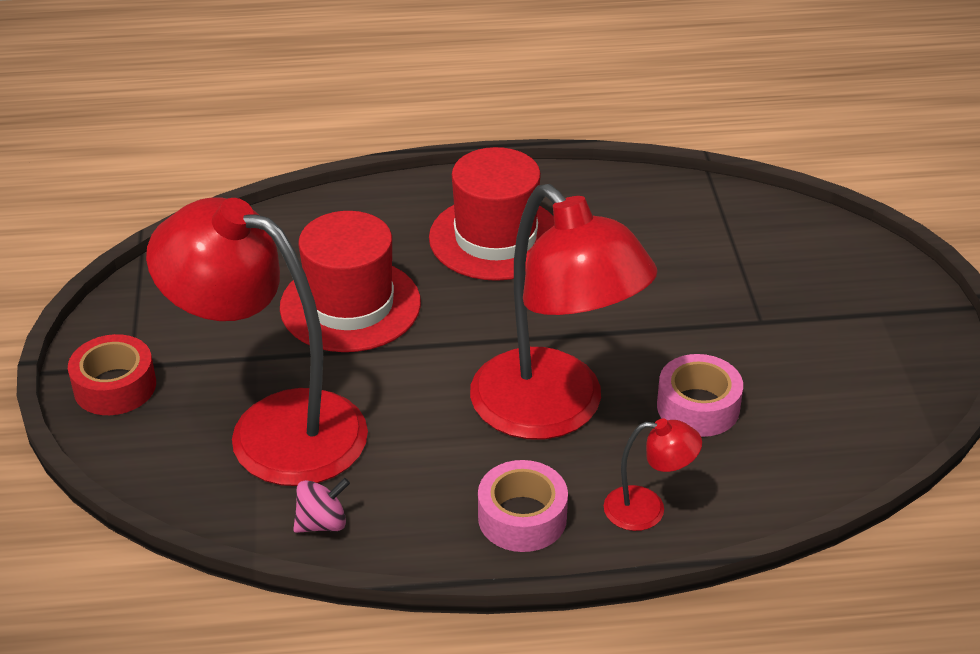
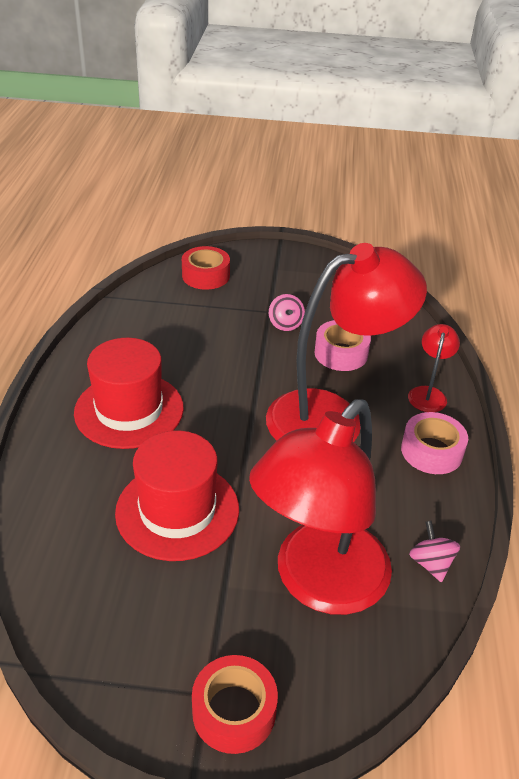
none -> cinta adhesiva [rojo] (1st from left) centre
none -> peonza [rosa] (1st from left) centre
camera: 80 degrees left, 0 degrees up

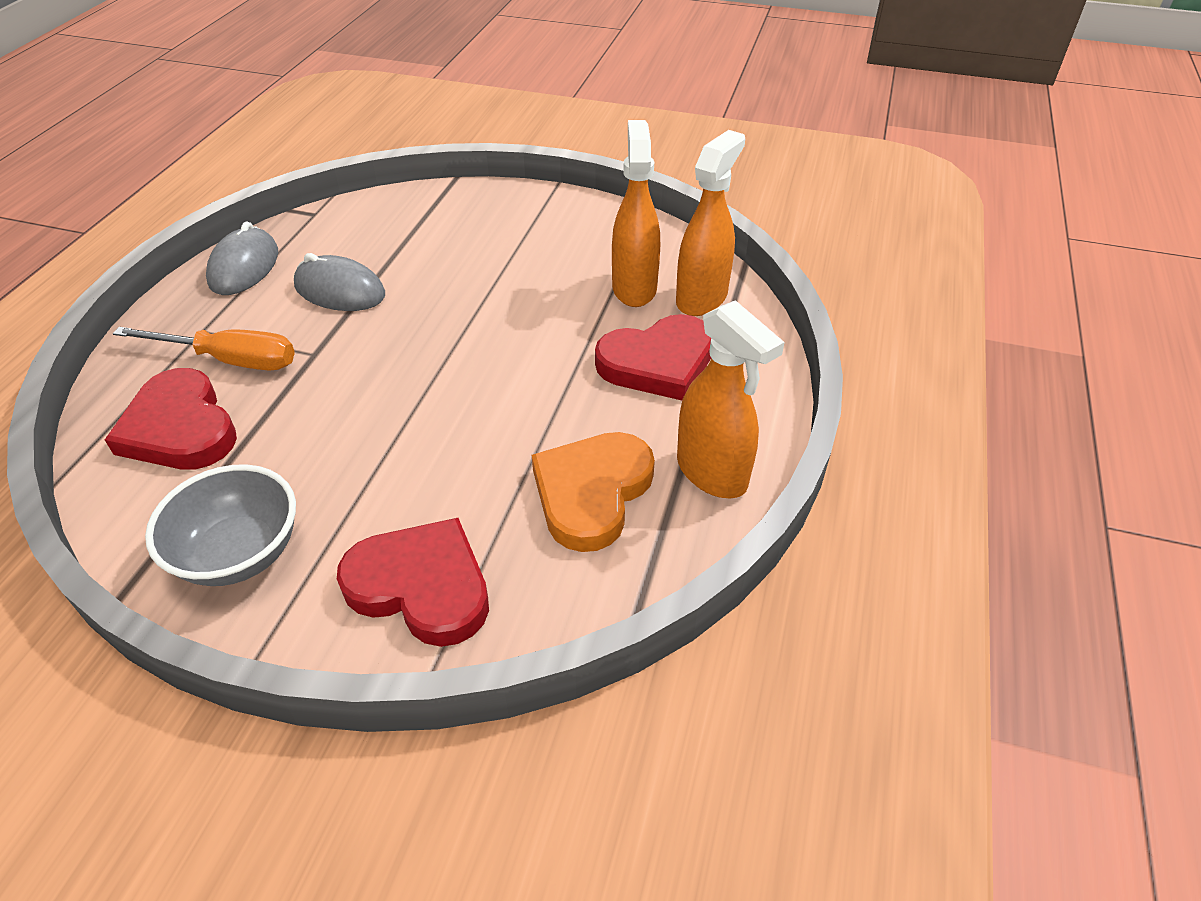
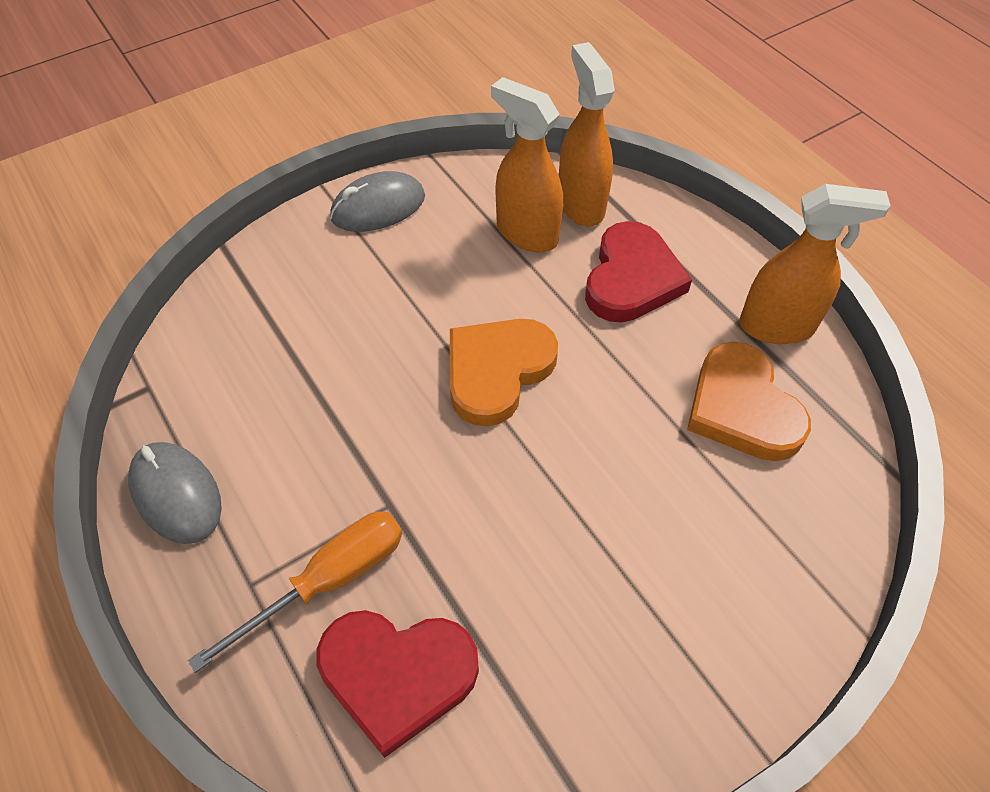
cuenco [gris] middle left -> none
corazón [rojo] (2nd from left) centre -> none
none -> corazón [naranja] (1st from left) centre
ratón [gris] (2nd from left) top left -> ratón [gris] (2nd from left) top centre, moved
camera: 50 degrees left, 10 degrees up

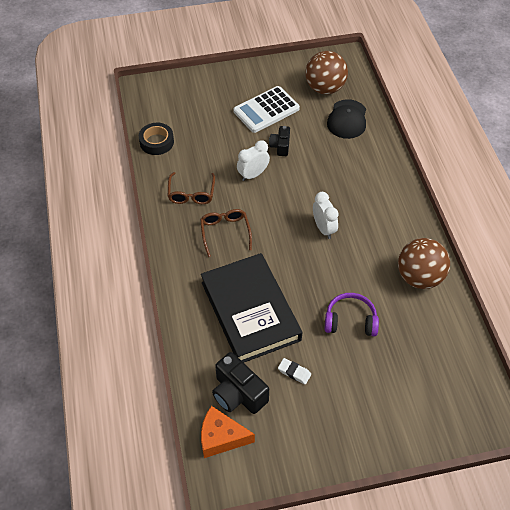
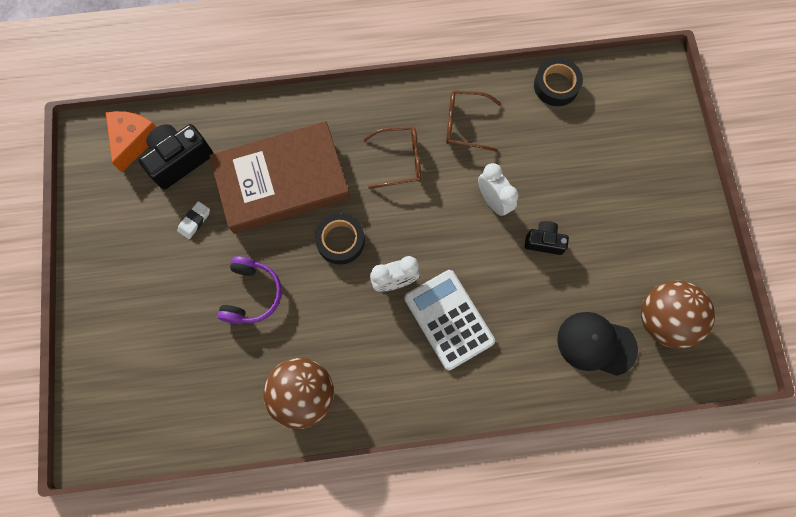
none -> cinta adhesiva [negro] (1st from left) centre
calculadora [blanco] top centre -> calculadora [blanco] centre, moved
libro [negro] centre -> libro [marrón] centre
camera: 95 degrees right, 20 degrees up

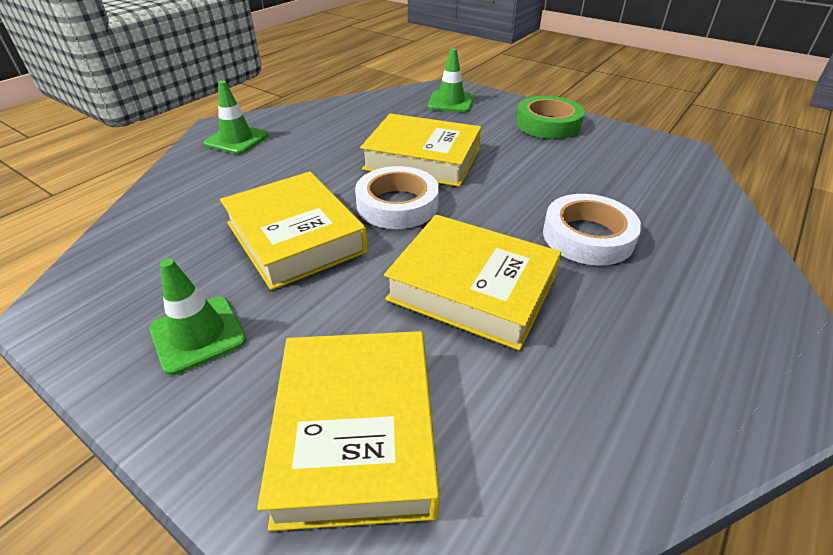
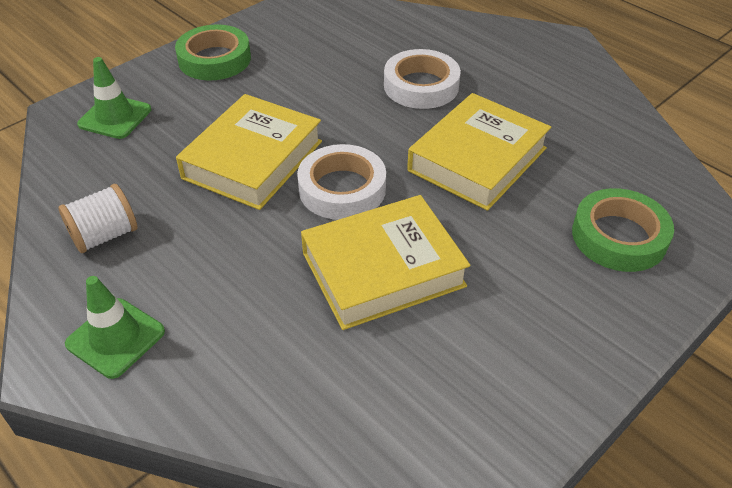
cono de tráfico [verde] (1st from left) middle left -> none
none -> carrete [blanco] middle left
libro [amarillo] (2nd from left) bottom centre -> cinta adhesiva [verde] (2nd from left) middle right
camera: 80 degrees left, 5 degrees up

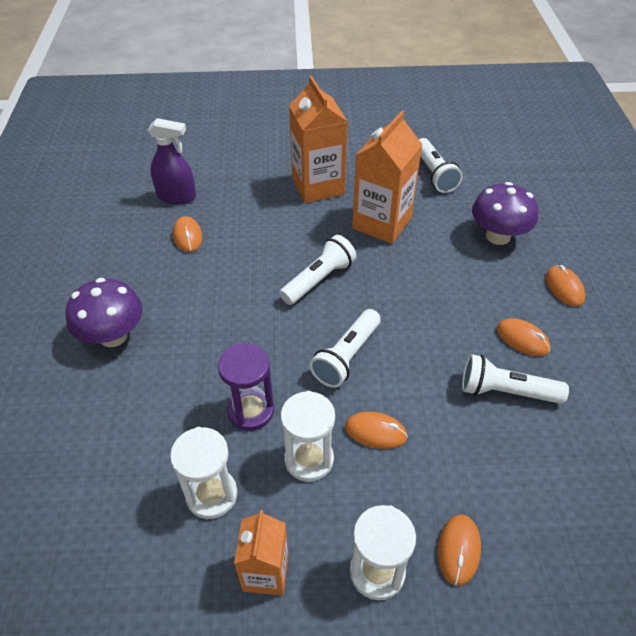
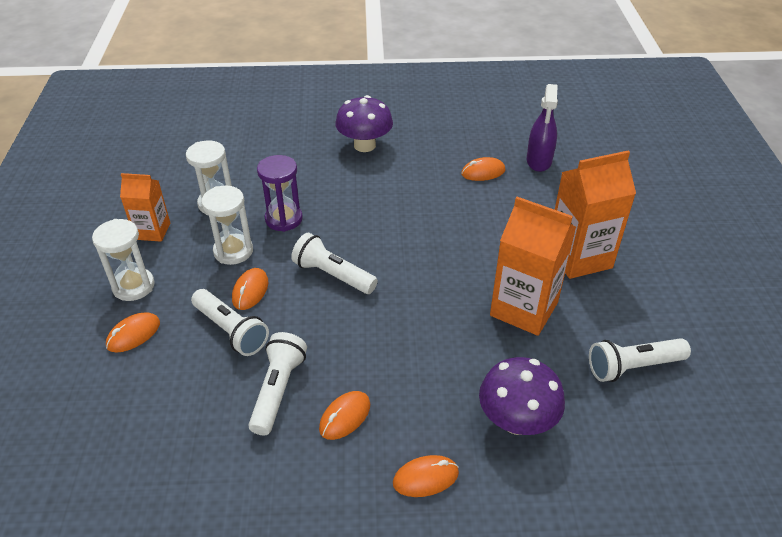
lámpara de mano [blanco] (1st from left) centre -> lámpara de mano [blanco] (1st from left) middle left, moved
ratón [naranja] (3rd from left in the first image) bottom right -> ratón [naranja] (1st from left) middle left, 60 degrees counterclockwise
camera: 90 degrees right, 5 degrees down

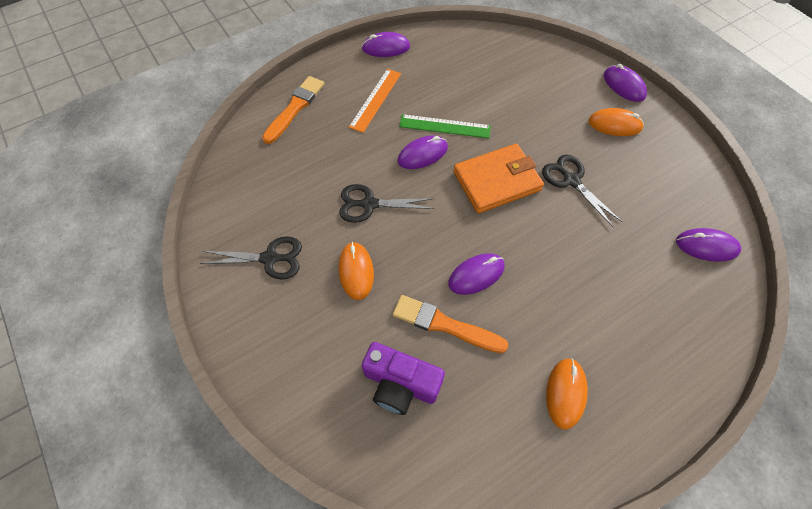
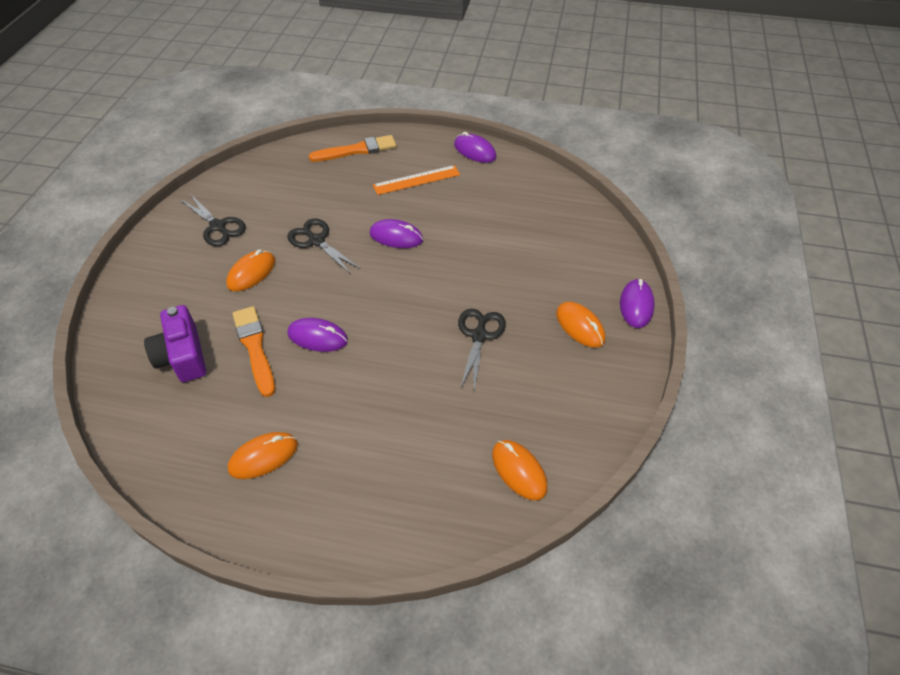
regla [verde] top centre -> none
cartera [naranja] centre -> none
ratón [morado] (5th from left) middle right -> ratón [naranja] (3rd from left) bottom centre
camera: 45 degrees right, 10 degrees down

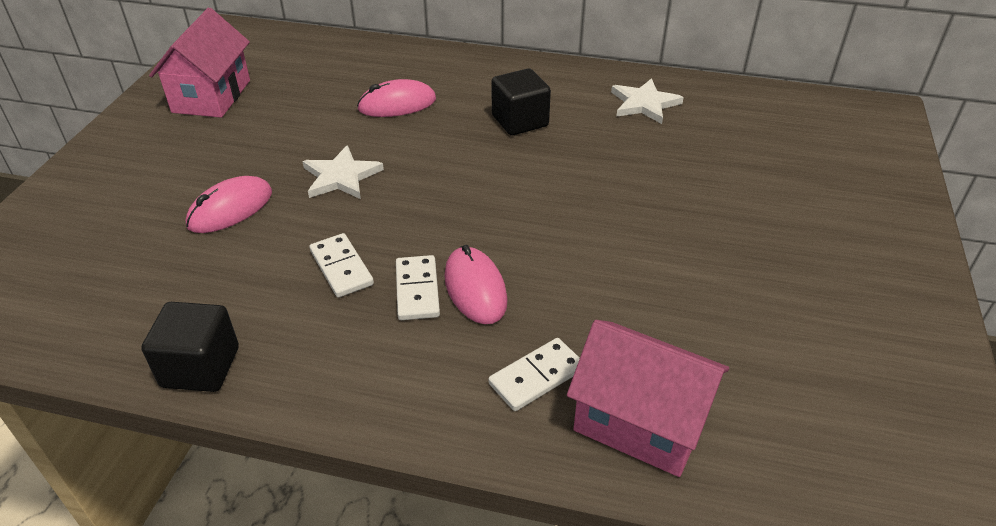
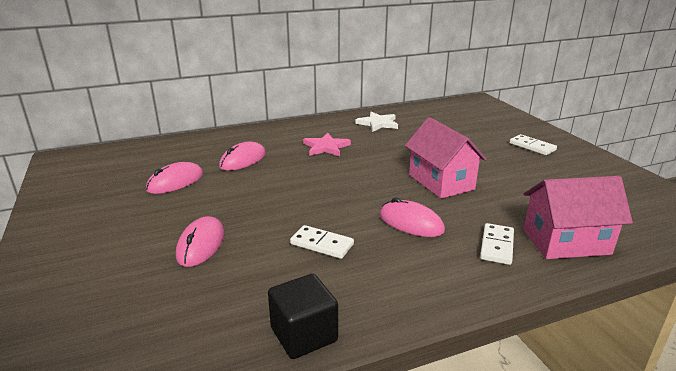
estrella [blanco] (1st from left) top centre -> none
none -> ratón [rosa] (1st from left) middle left
casa [rosa] (1st from left) top left -> casa [rosa] (1st from left) centre, moved
ficha de dominó [blanco] (2nd from left in the first image) centre -> ficha de dominó [blanco] (3rd from left) middle right, moved
cubo [negro] (2nd from left) top centre -> estrella [rosa] centre
camera: 35 degrees left, 15 degrees down

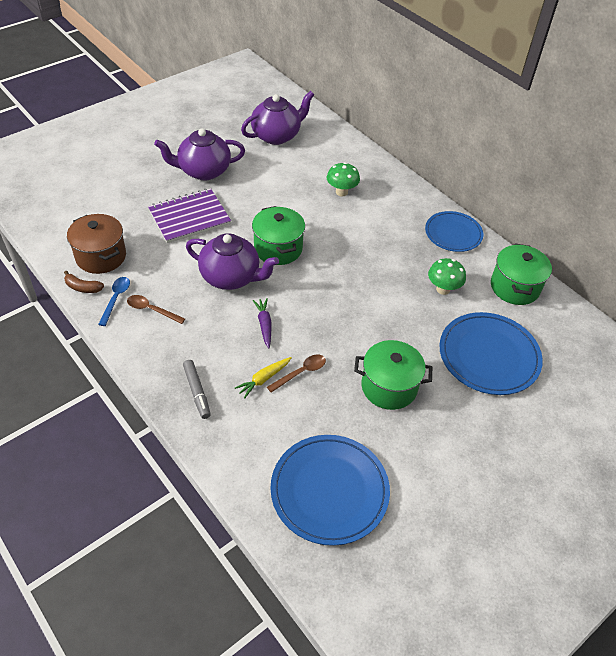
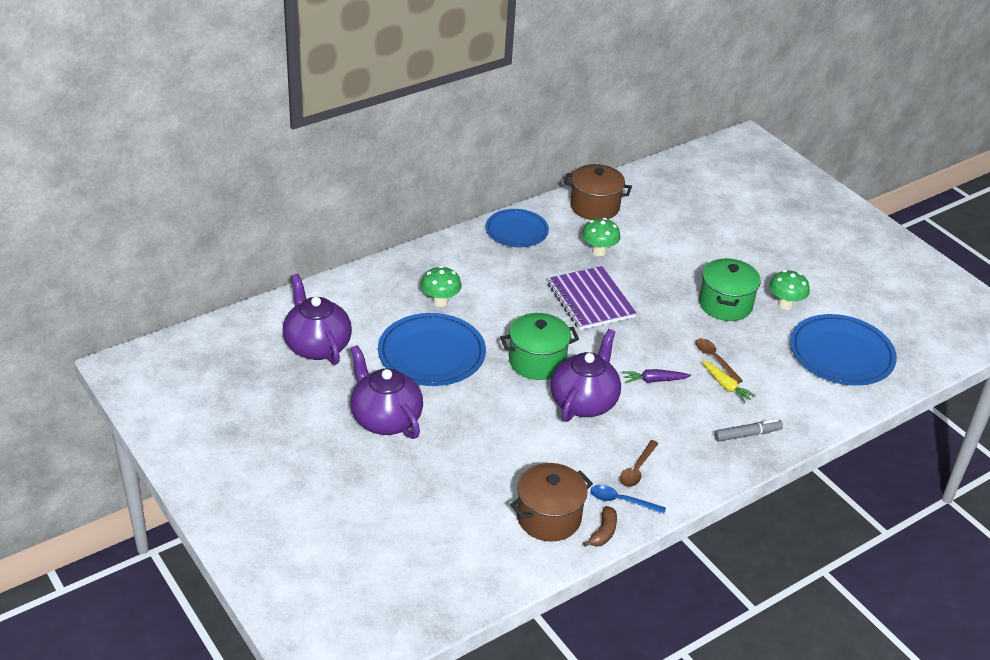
none -> seta [verde] (3rd from left) middle right
cuaderno [morado] top left -> cuaderno [morado] centre, moved
plato [azul] (3rd from left in the first image) middle right -> plato [azul] (1st from left) centre, moved
olla [verde] (3rd from left) middle right -> olla [marrón] (2nd from left) top centre
tetera [morado] (1st from left in the first image) top left -> tetera [morado] (2nd from left) centre, 150 degrees clockwise
camera: 85 degrees left, 10 degrees down

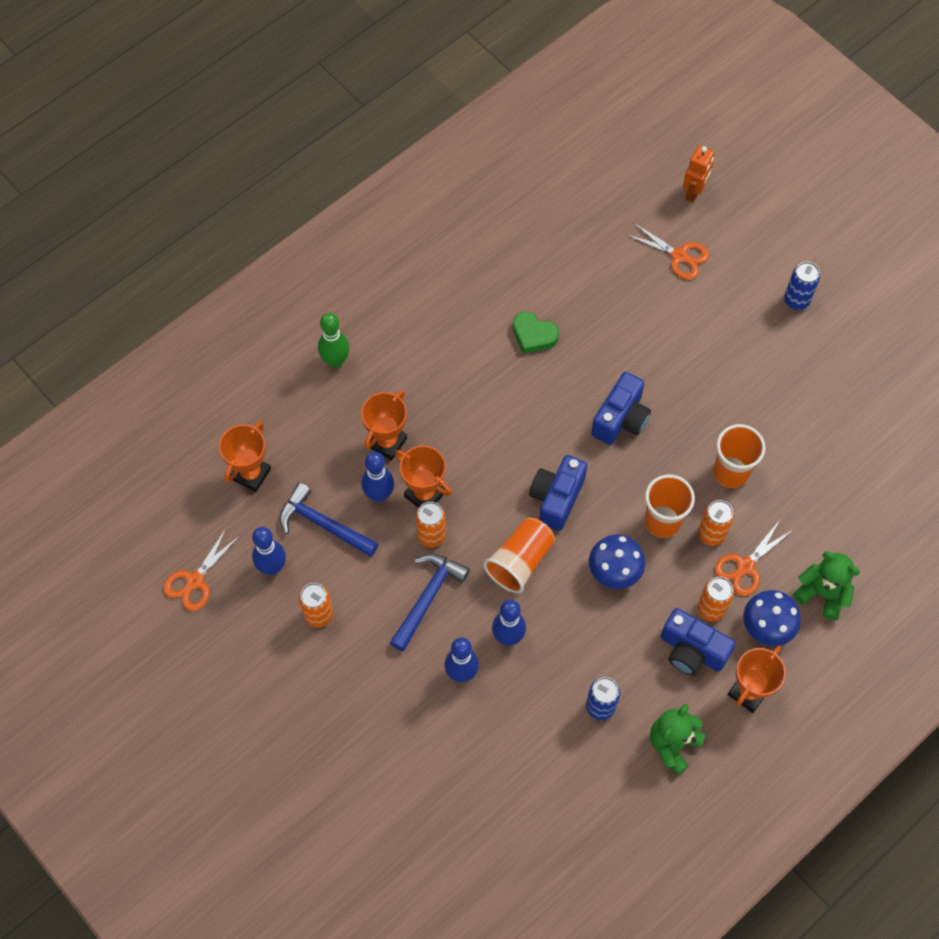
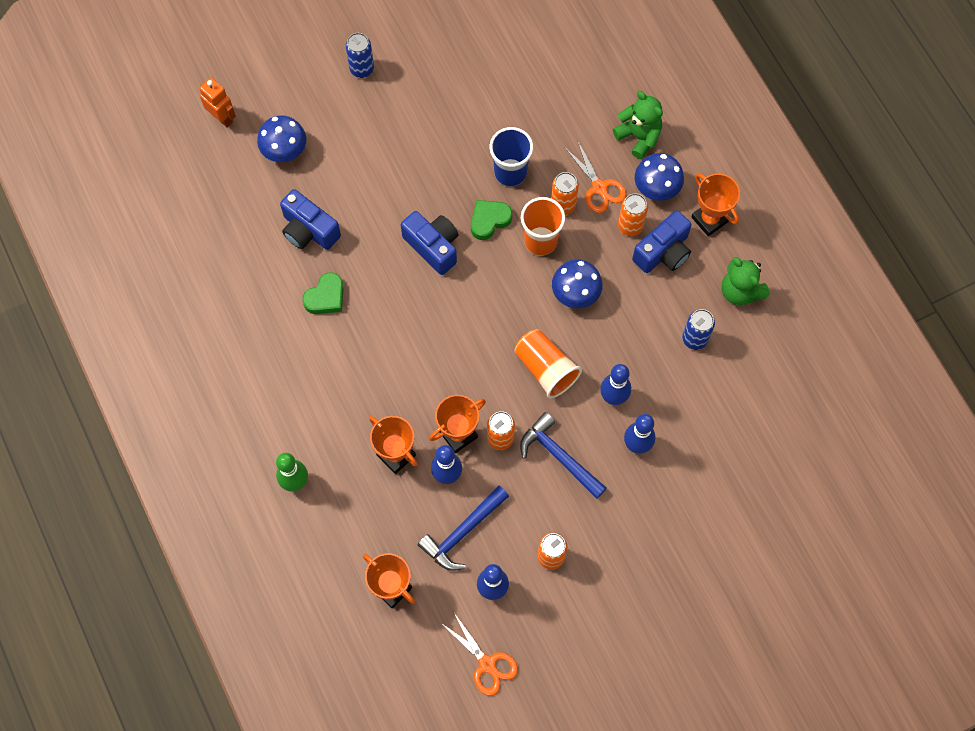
none -> corazón [verde] (2nd from left) top centre
cámara [azul] (1st from left) centre -> cámara [azul] (1st from left) top left, moved
tijeras [naranja] (2nd from left) top right -> seta [azul] (1st from left) top left
vaso [naranja] (3rd from left) middle right -> vaso [azul] top centre
osito [verde] (2nd from left in the first image) middle right -> osito [verde] (1st from left) top centre, 90 degrees clockwise
camera: 75 degrees left, 5 degrees up

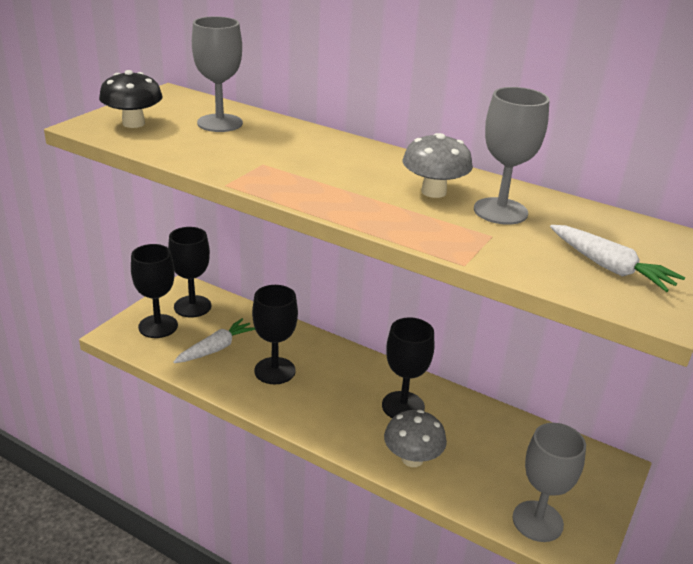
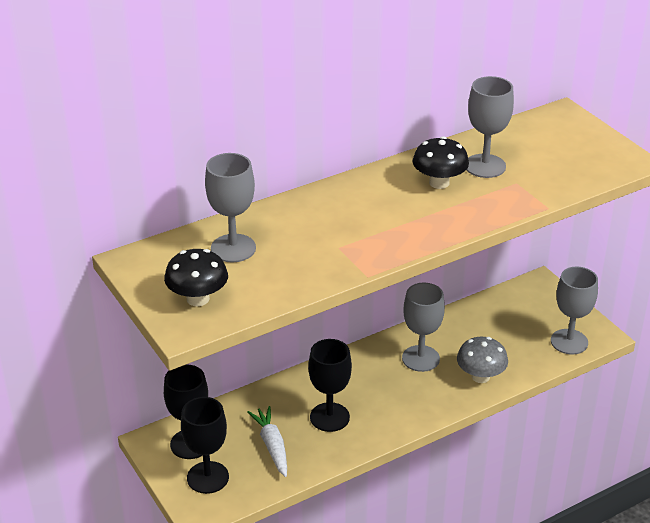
zanahoria [blanco] (2nd from left) middle right -> none
copa [negro] (4th from left) centre -> copa [gris] (2nd from left) centre
seta [gris] (2nd from left) top centre -> seta [negro] (2nd from left) top right
camera: 60 degrees left, 5 degrees up

